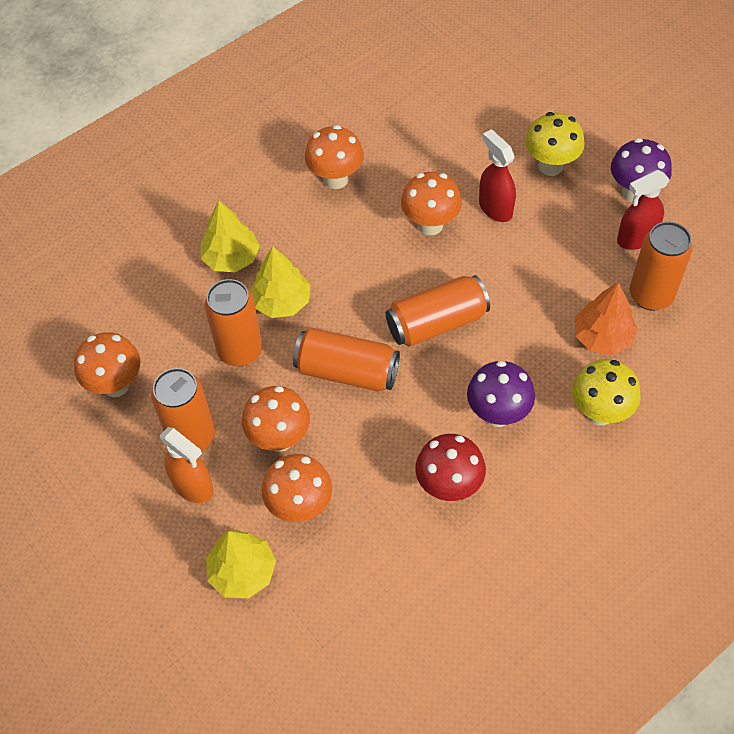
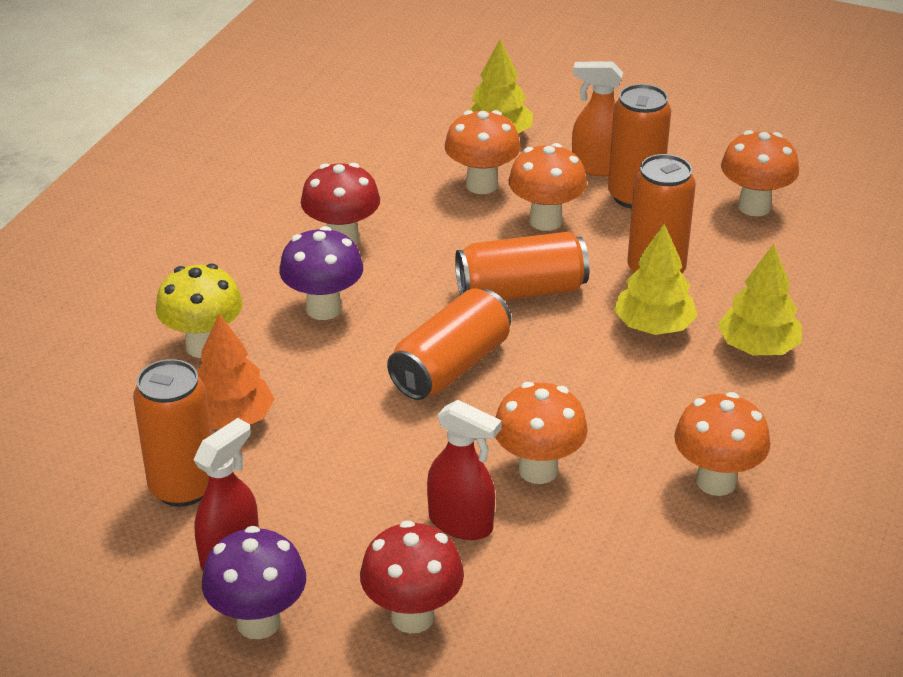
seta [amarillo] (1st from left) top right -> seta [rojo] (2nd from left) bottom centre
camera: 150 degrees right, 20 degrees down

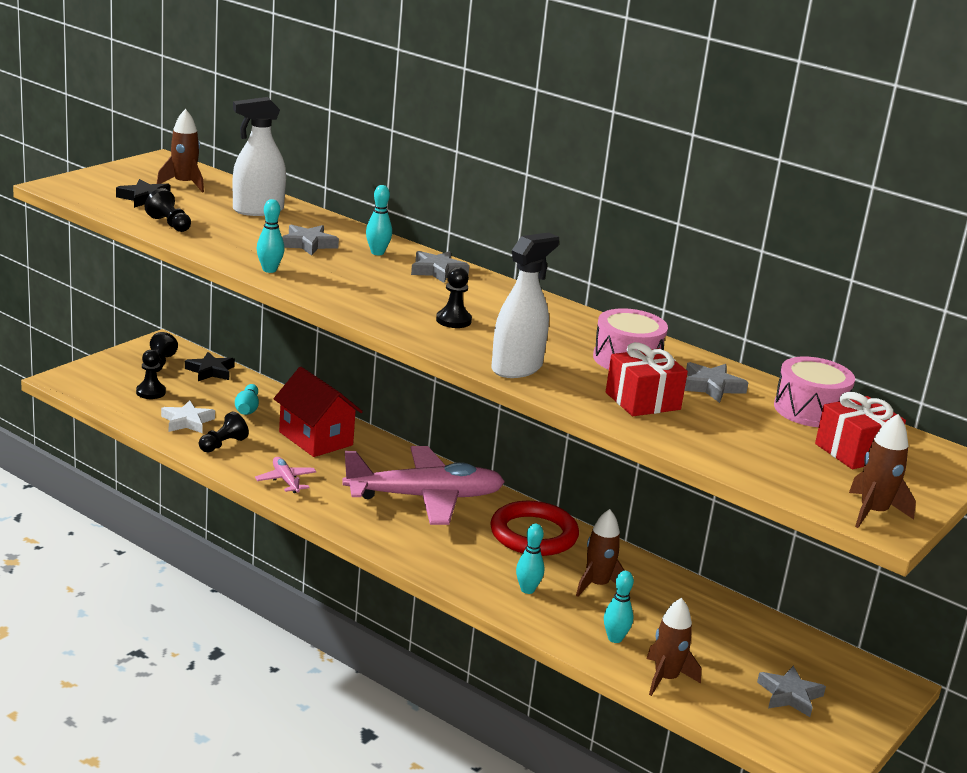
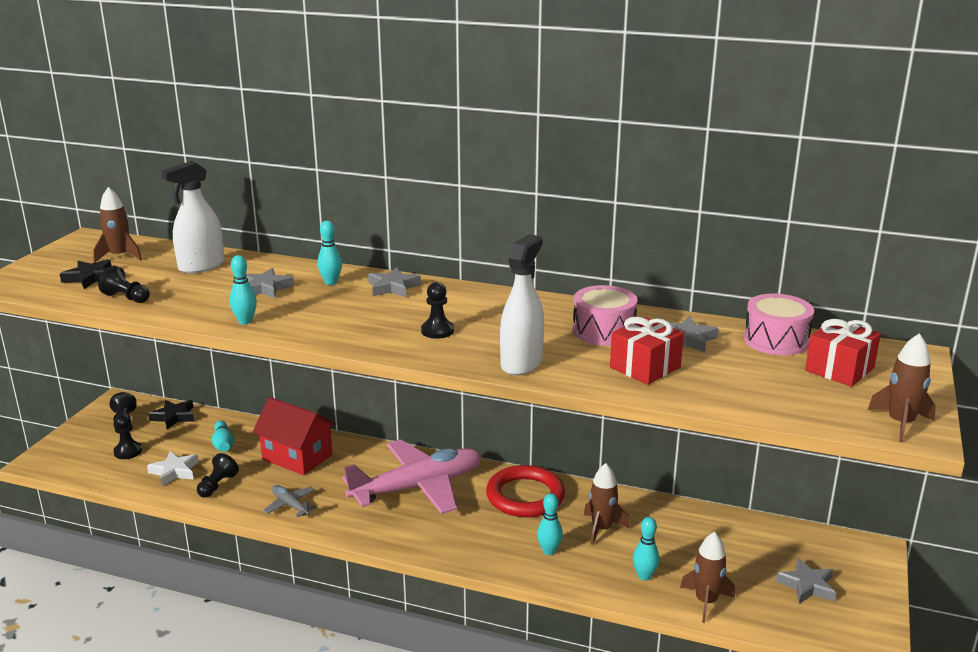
avión [rosa] (1st from left) middle left -> avión [gris] bottom left
camera: 15 degrees left, 0 degrees up

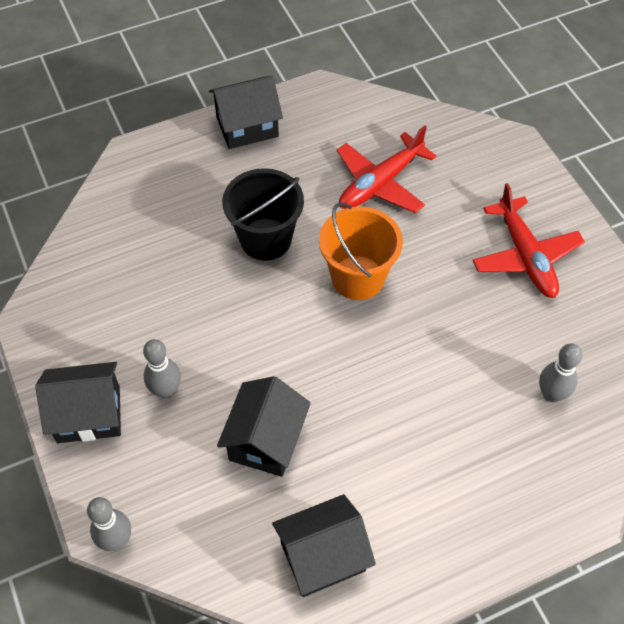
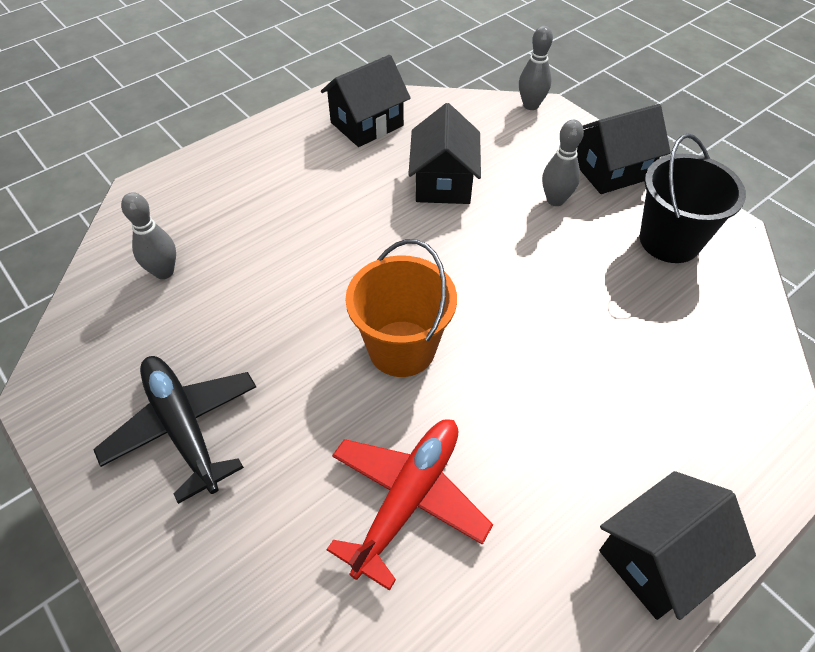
balde [negro] centre -> balde [negro] top right, moved
avión [rojo] (2nd from left) middle right -> avión [negro] middle left
camera: 165 degrees right, 5 degrees down

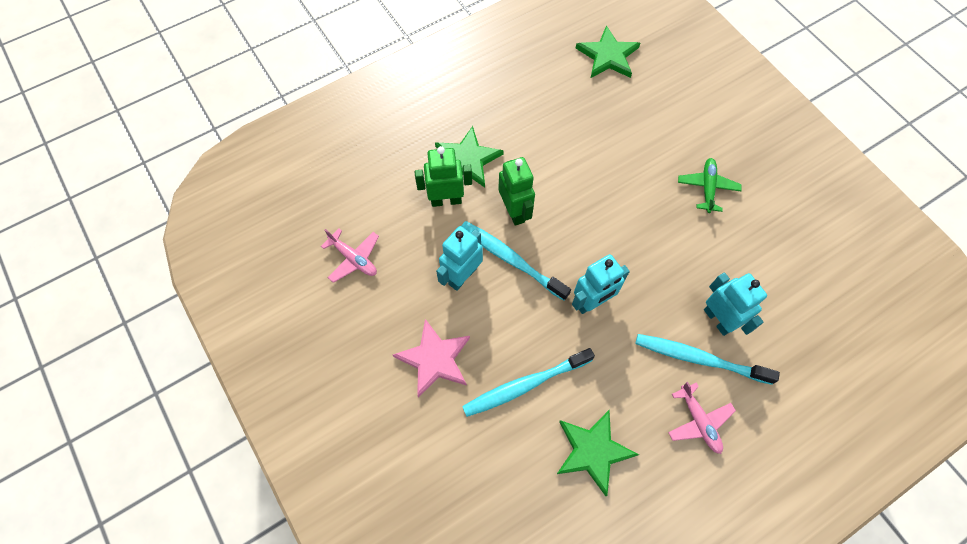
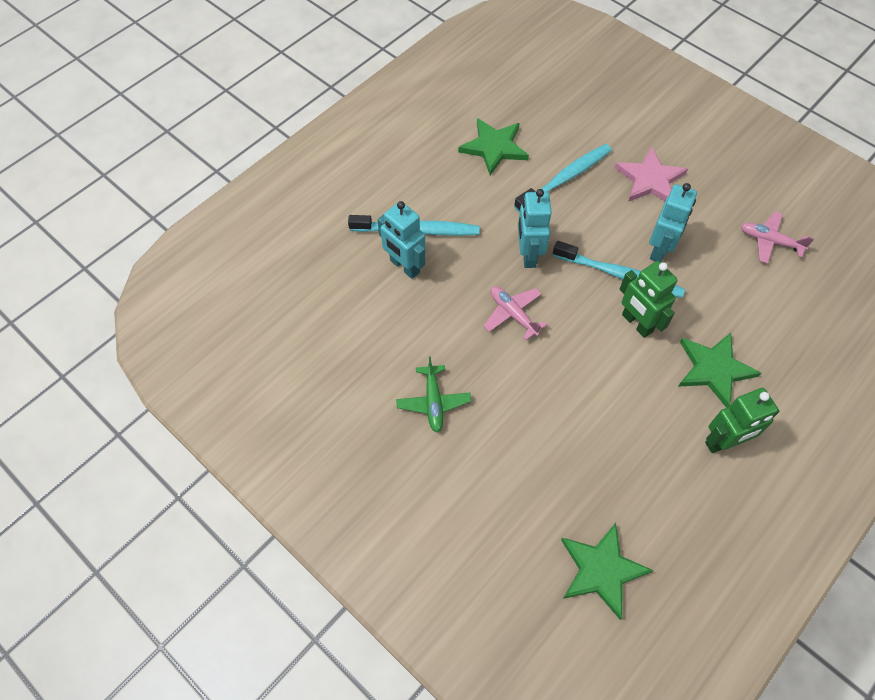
robot [verde] (1st from left in the first image) top centre -> robot [verde] (2nd from left) middle right, moved
avión [rosa] (2nd from left in the first image) bottom right -> avión [rosa] (1st from left) centre, moved
robot [turquesa] (2nd from left) centre -> robot [turquesa] (2nd from left) top centre, 45 degrees counterclockwise
camera: 165 degrees right, 5 degrees down

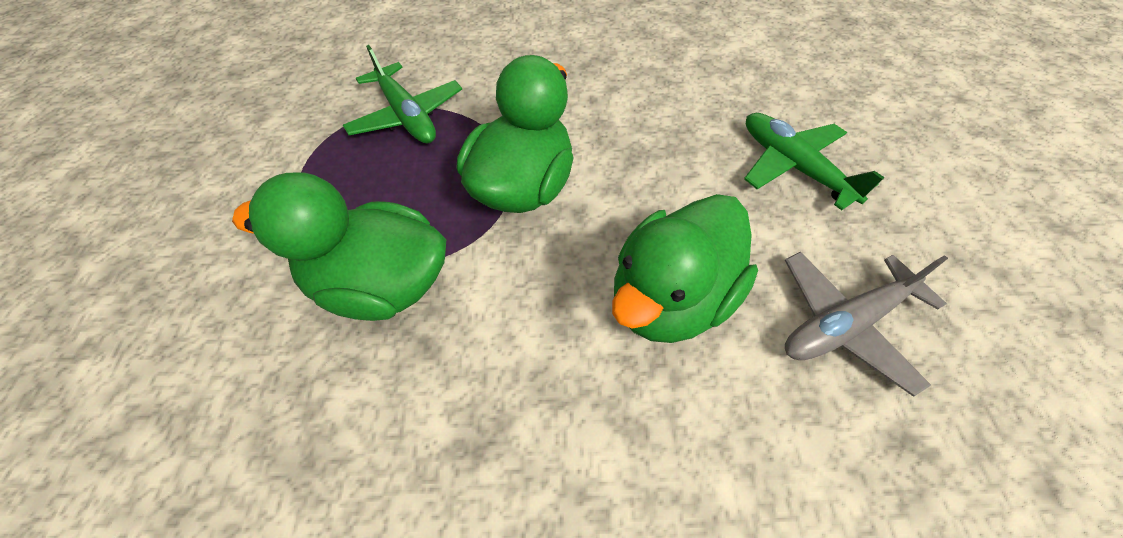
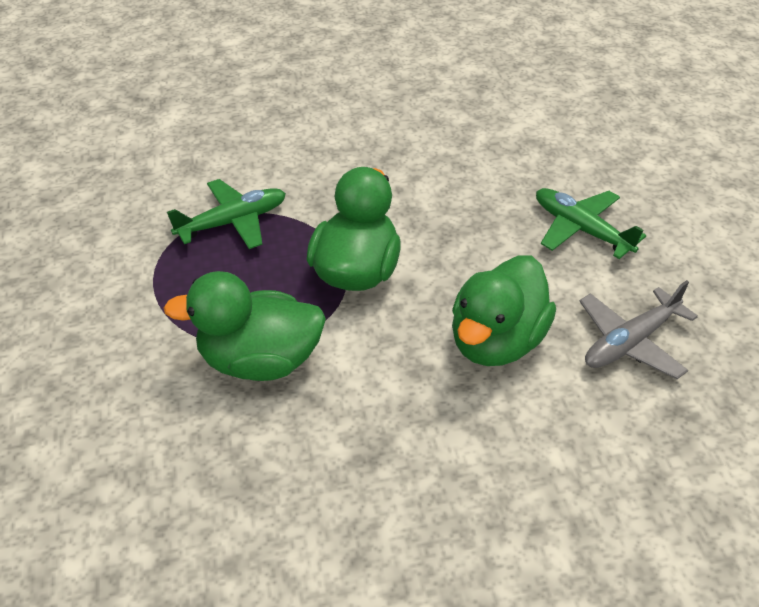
avión [verde] (1st from left) top centre -> avión [verde] (1st from left) middle left, 75 degrees counterclockwise
camera: 10 degrees left, 10 degrees down

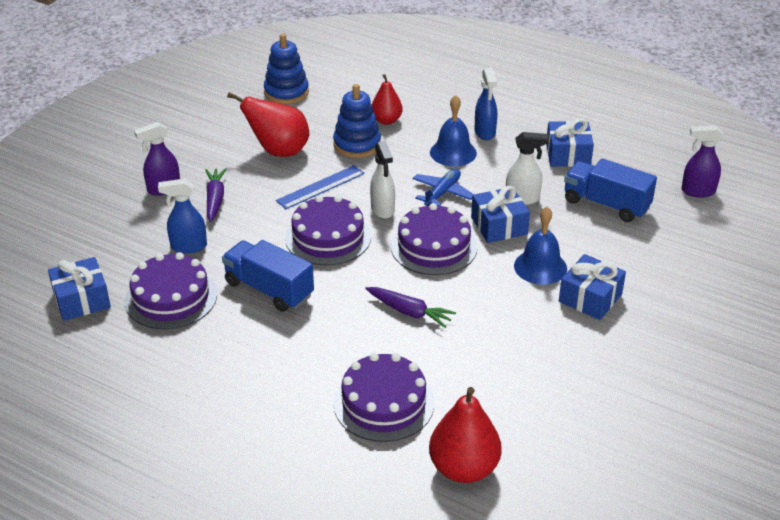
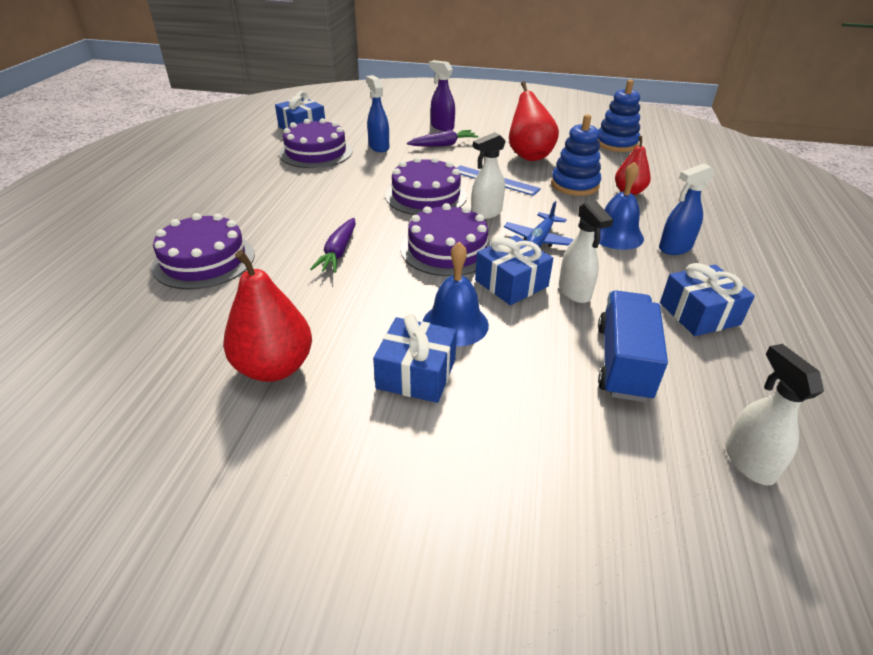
camión [azul] (1st from left) centre -> none
pera [rojo] (3rd from left in the first image) bottom centre -> pera [rojo] (1st from left) middle left, moved
pulverizador [morado] (2nd from left) top right -> pulverizador [blanco] (3rd from left) middle right
avión [azul] centre, 105 degrees clockwise
camera: 70 degrees right, 0 degrees up

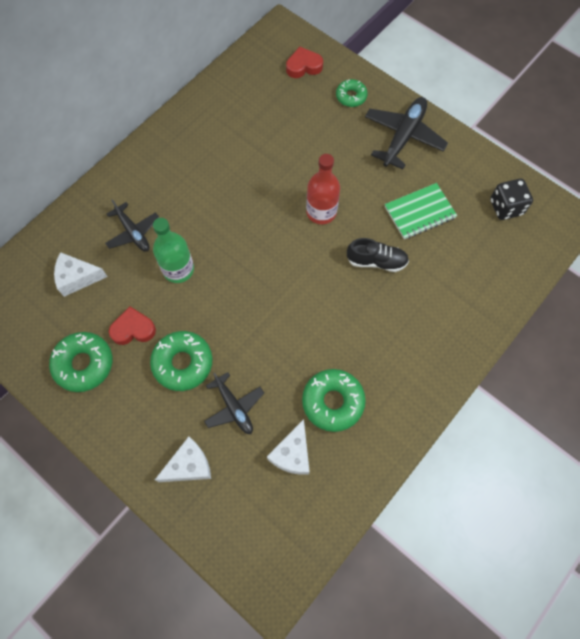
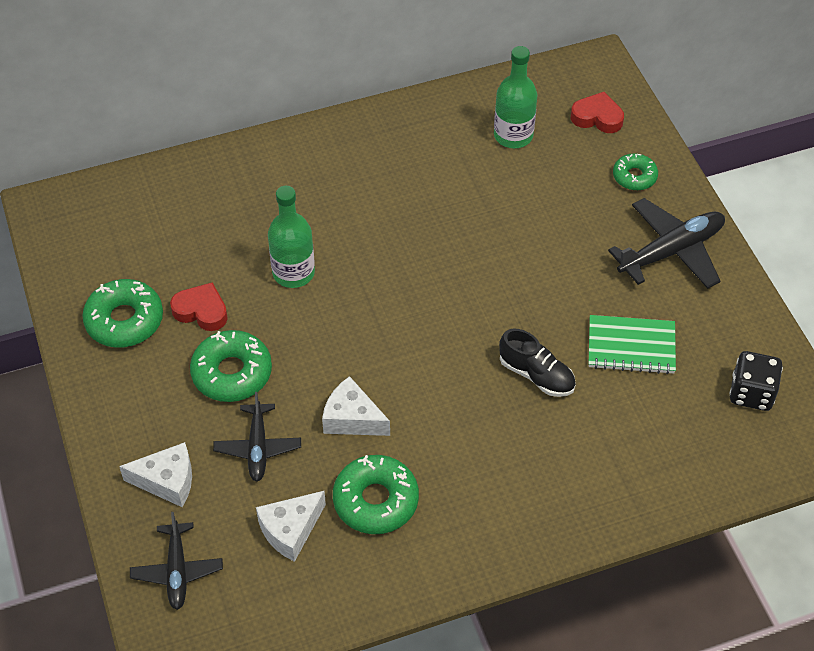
botella [rojo] top centre -> none
none -> botella [verde] (2nd from left) top centre
queso [blanco] (1st from left in the first image) middle left -> queso [blanco] (3rd from left) centre, moved
avión [negro] (1st from left) middle left -> avión [negro] (1st from left) bottom left, moved
camera: 30 degrees right, 15 degrees down

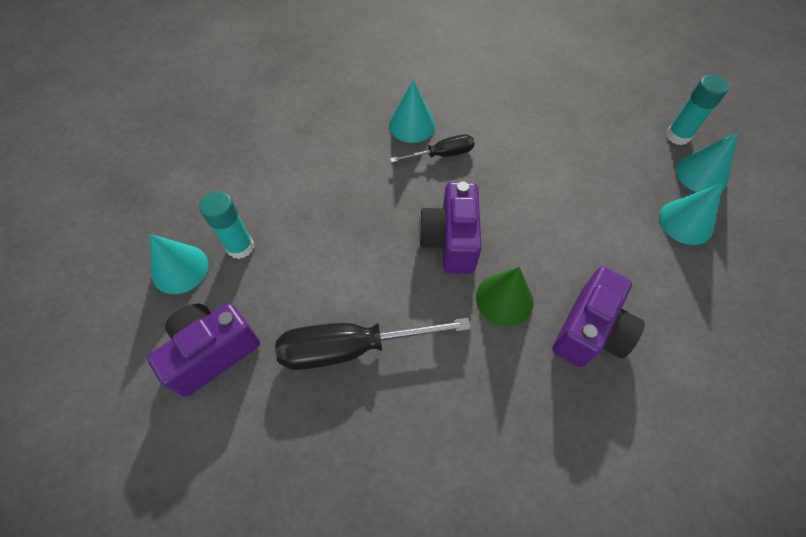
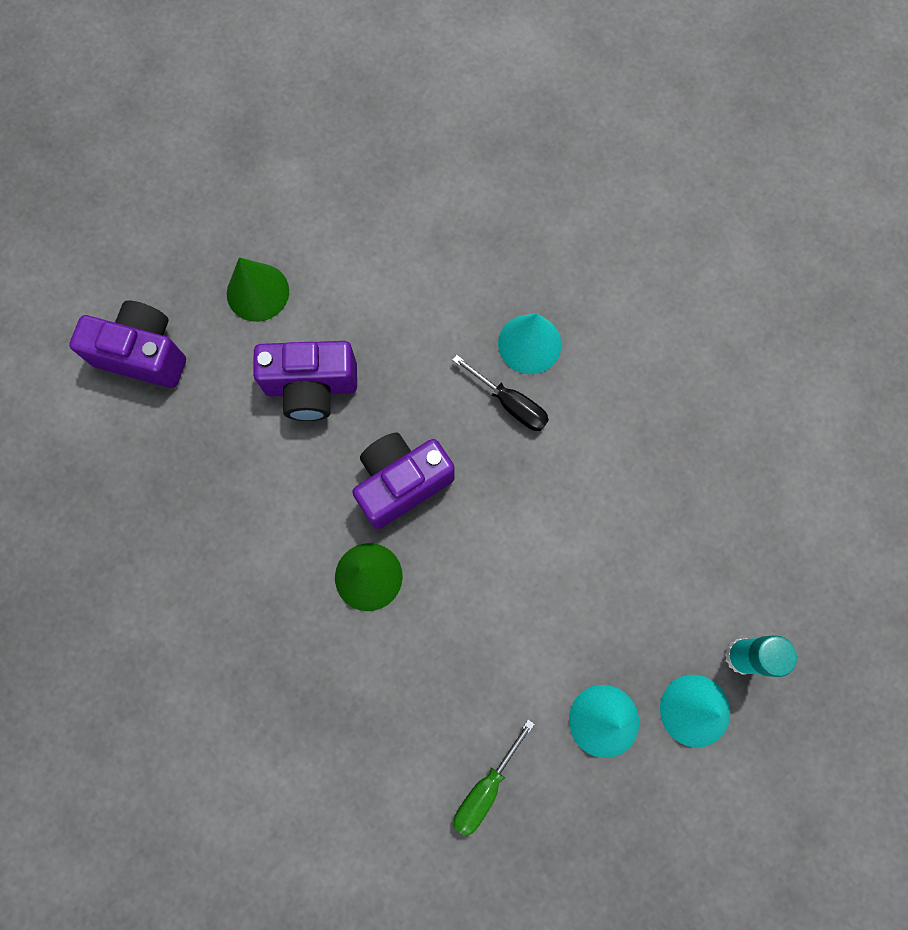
cono [turquesa] (1st from left) middle left -> none
destornillador [negro] (1st from left) centre -> none
none -> destornillador [verde] bottom centre
cámara [morado] (3rd from left in the first image) middle right -> cámara [morado] (2nd from left) centre, moved
barra de pegamento [turquesa] (1st from left) middle left -> cono [verde] (1st from left) top left
camera: 55 degrees right, 15 degrees up

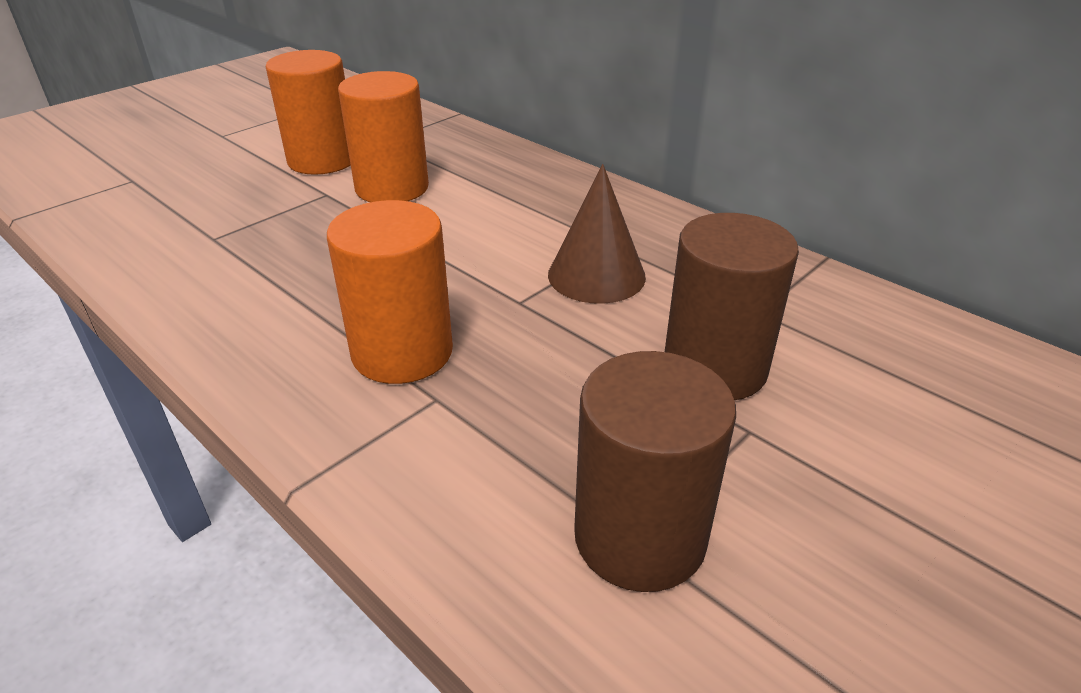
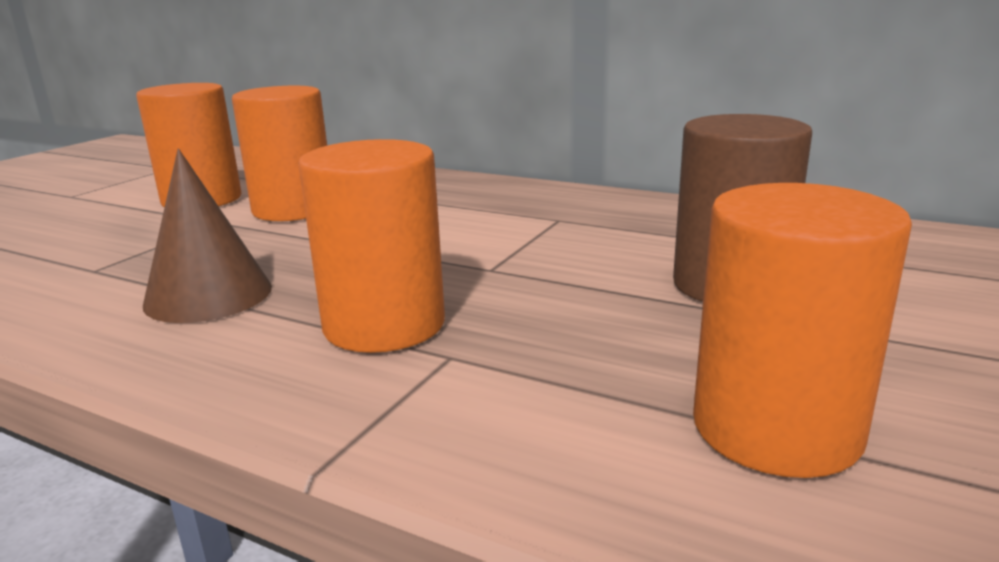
cono [marrón] centre -> cono [marrón] middle left, moved
cilindro [marrón] (1st from left) bottom centre -> cilindro [naranja] (4th from left) middle right
camera: 15 degrees left, 15 degrees down

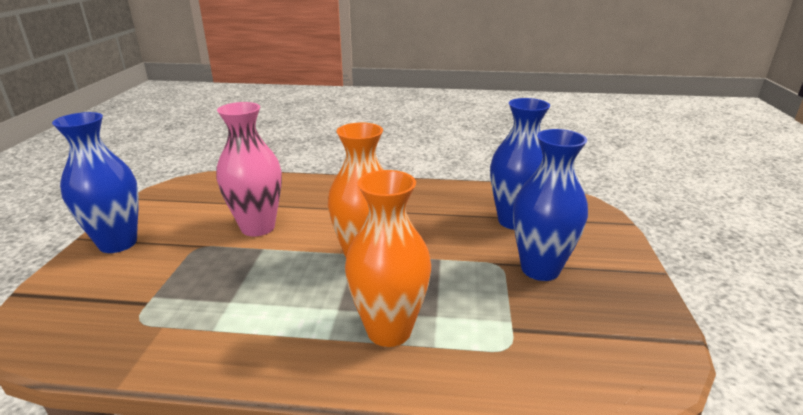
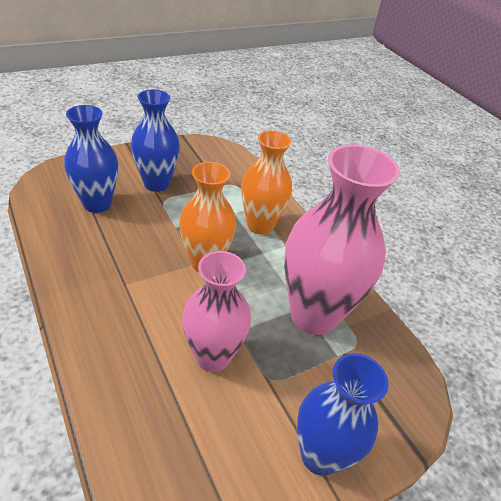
none -> florero [rosa] (2nd from left) middle right
camera: 130 degrees left, 15 degrees up

